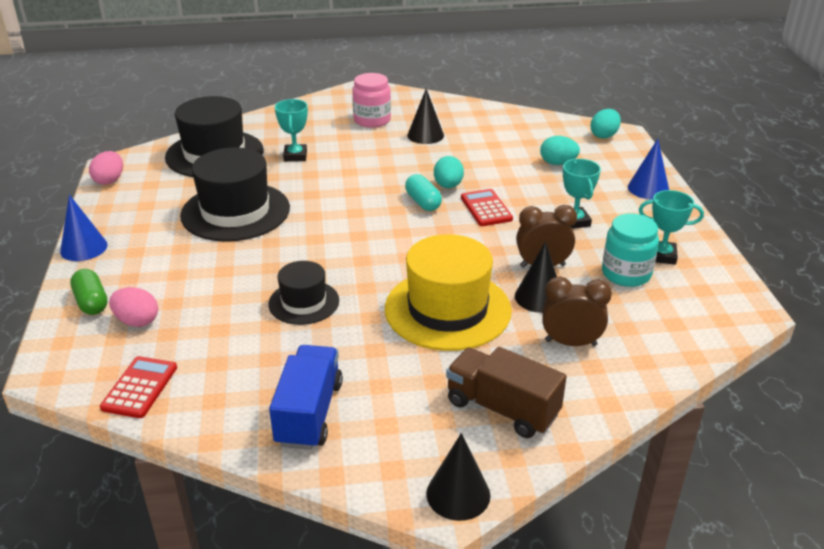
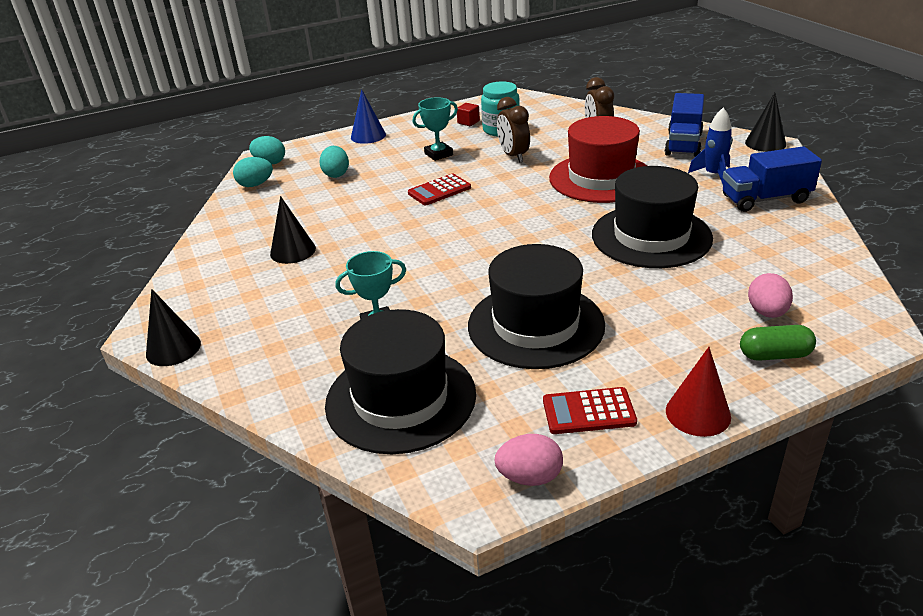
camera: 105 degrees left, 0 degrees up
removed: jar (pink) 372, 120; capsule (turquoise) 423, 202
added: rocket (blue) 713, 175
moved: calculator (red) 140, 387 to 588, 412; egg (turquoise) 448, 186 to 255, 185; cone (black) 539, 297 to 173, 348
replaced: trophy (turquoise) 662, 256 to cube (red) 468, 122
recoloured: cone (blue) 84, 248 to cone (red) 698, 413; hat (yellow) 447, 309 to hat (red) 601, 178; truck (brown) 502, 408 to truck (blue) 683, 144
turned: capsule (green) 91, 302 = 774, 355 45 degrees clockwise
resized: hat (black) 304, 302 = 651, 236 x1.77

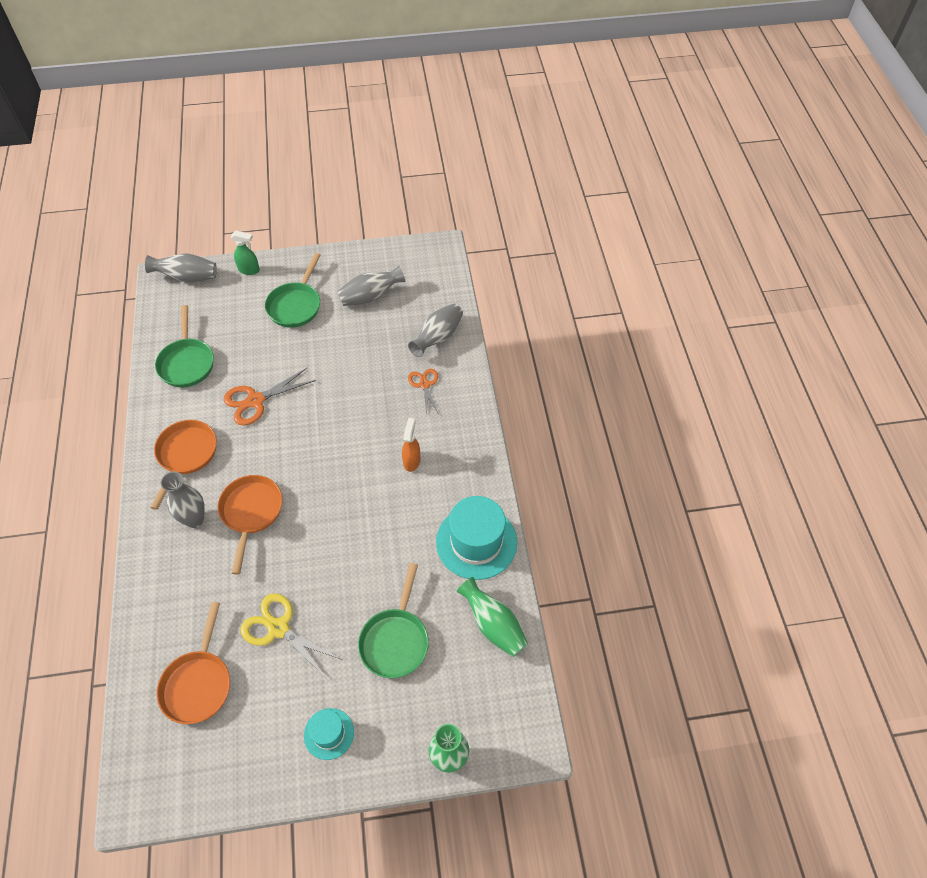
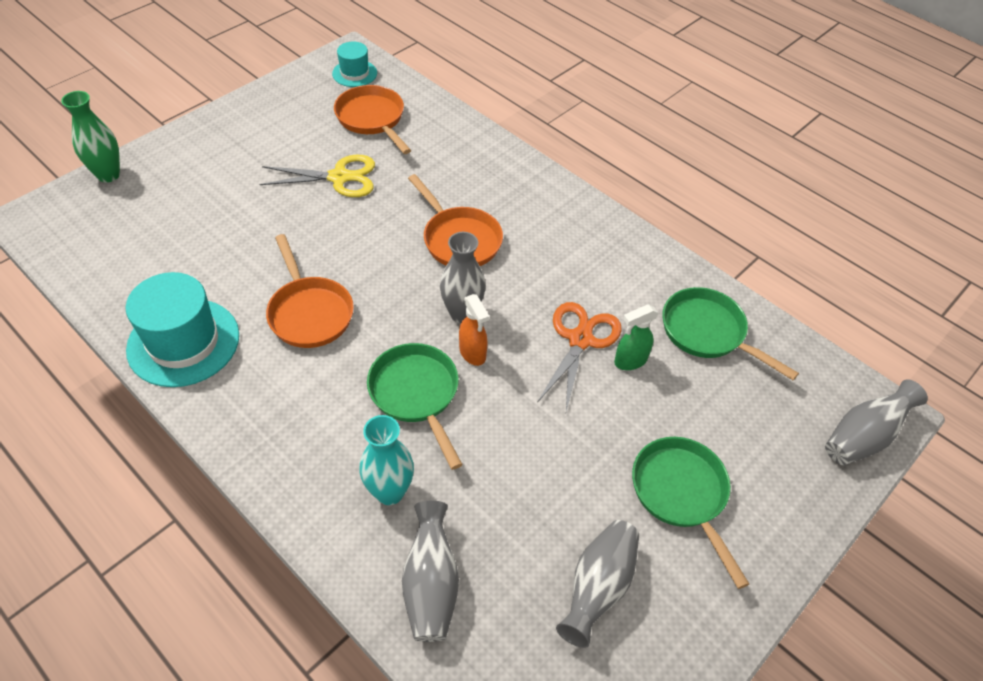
camera: 140 degrees right, 5 degrees down
removed: vase (green) 493, 625
moved: pan (orange) 186, 455 to 309, 313; vase (grey) 194, 519 to 462, 313; spray bottle (green) 249, 270 to 630, 361; hat (turquoise) 329, 733 to 354, 73; pan (green) 395, 640 to 416, 394; spray bottle (orange) 412, 461 to 472, 353
replaced: scissors (orange) 424, 385 to vase (turquoise) 390, 492

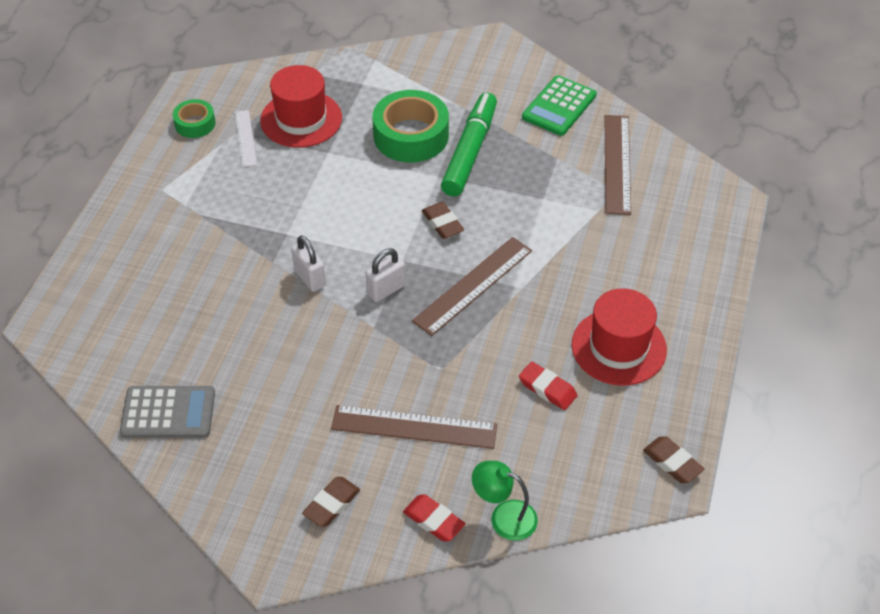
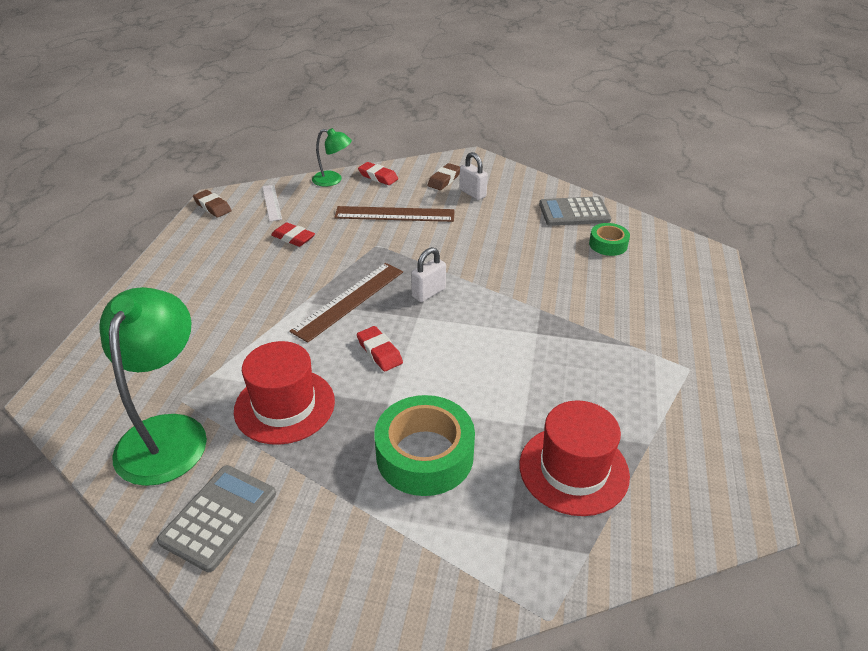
camera: 175 degrees right, 10 degrees down
removed: marker (green) 469, 152
moved: tape (green) 195, 124 to 608, 244; ruler (white) 245, 138 to 272, 202; padlock (white) 310, 278 to 472, 193; hat (red) 618, 347 to 284, 406
replaced: ruler (brown) 617, 163 to lamp (green) 167, 433
recoloured: eraser (brown) 442, 223 to eraser (red) 379, 352; calculator (green) 559, 106 to calculator (grey) 219, 517

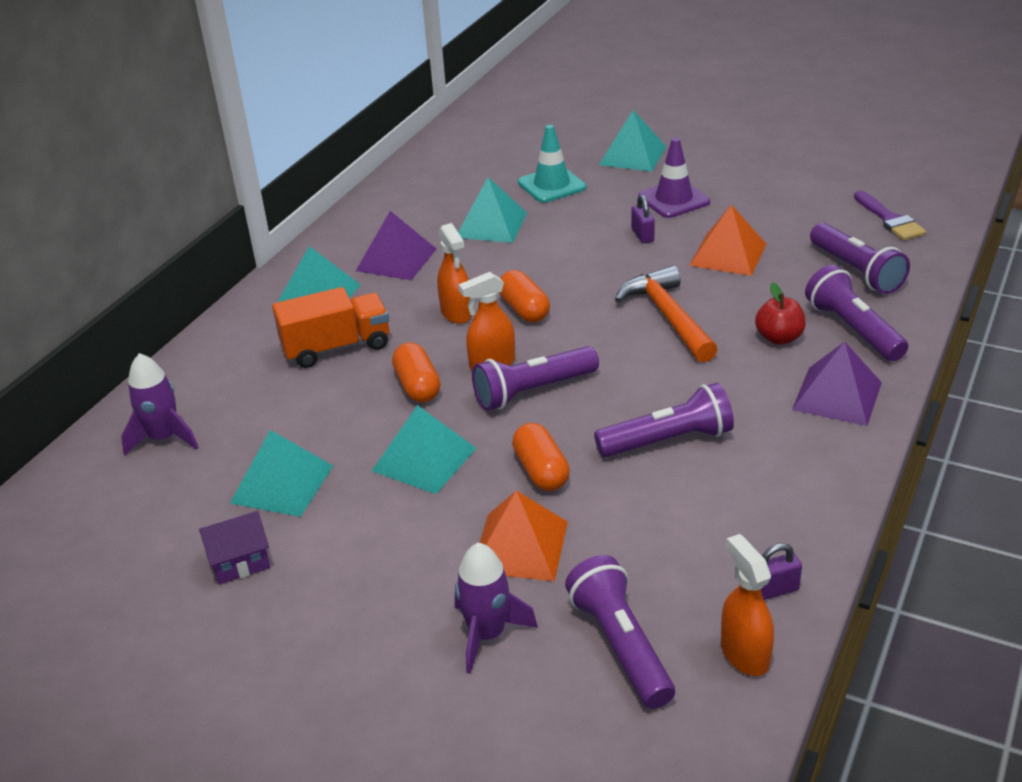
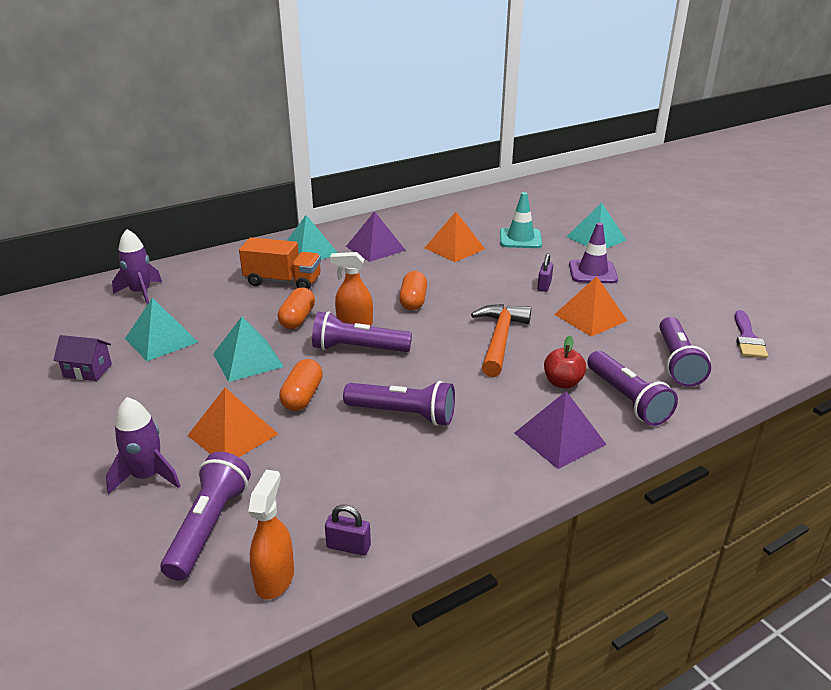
camera: 30 degrees right, 5 degrees down
removed: spray bottle (orange) 456, 313
recoloured: pyramid (turquoise) 491, 225 to pyramid (orange) 454, 248
turned: flashlight (purple) 853, 329 = 627, 399 150 degrees clockwise

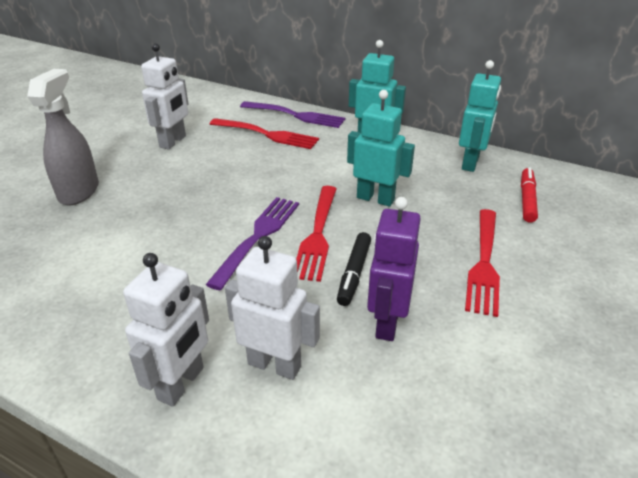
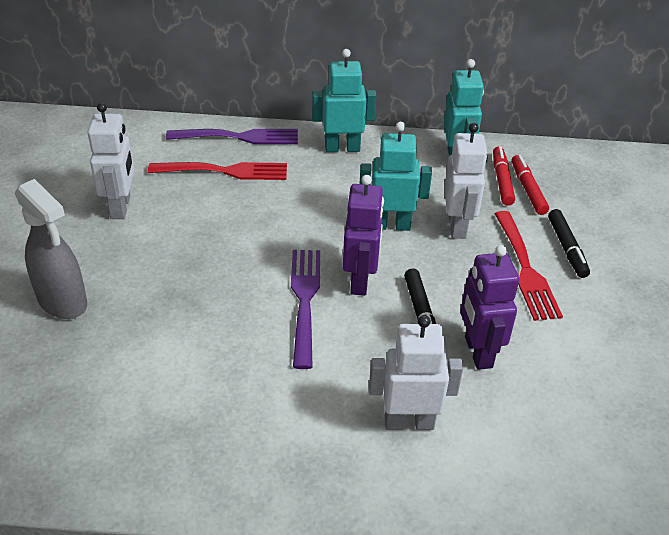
camera: 25 degrees left, 5 degrees up
added: marker (red) 502, 180; marker (black) 566, 248
moved: robot (white) 181, 383 to 457, 226
replaced: fork (red) 317, 234 to robot (purple) 360, 281
turned: spray bottle (grey) 79, 191 = 63, 302 150 degrees clockwise

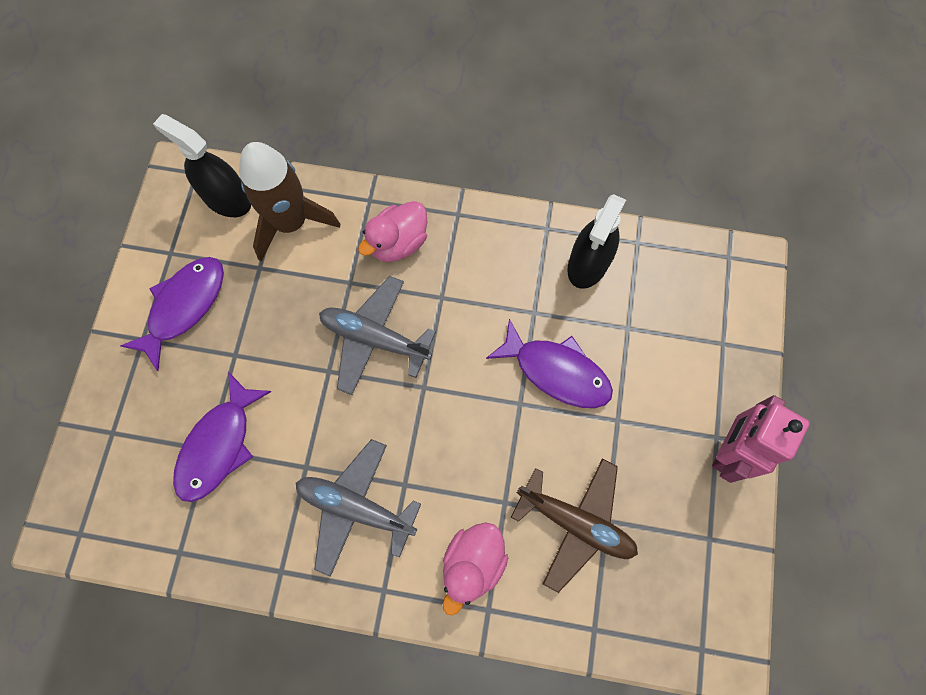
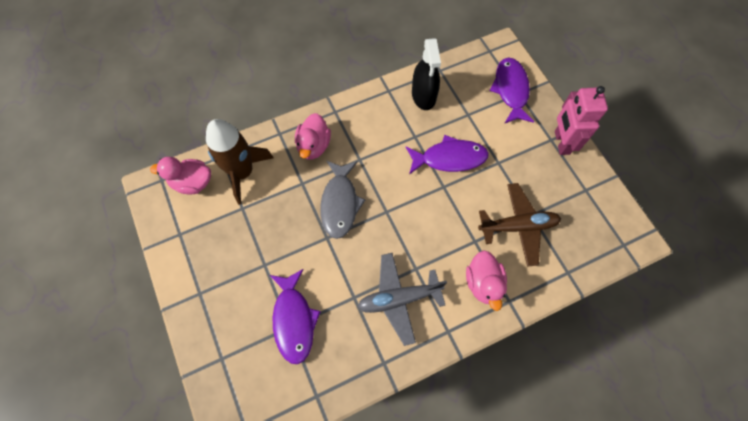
camera: 35 degrees left, 5 degrees down
moved: fish (purple) 184, 306 to 511, 90
replaced: spray bottle (black) 227, 199 to duck (pink) 192, 183; plane (grey) 375, 339 to fish (grey) 340, 203

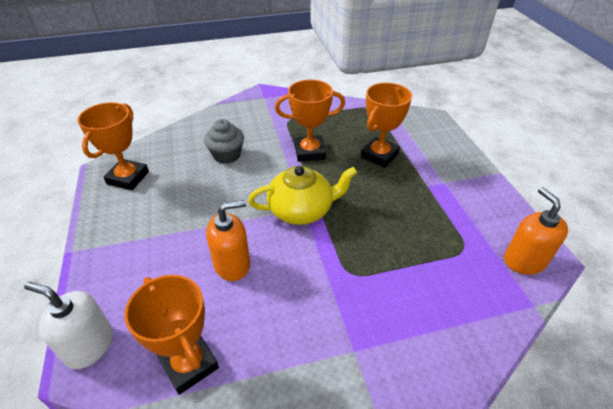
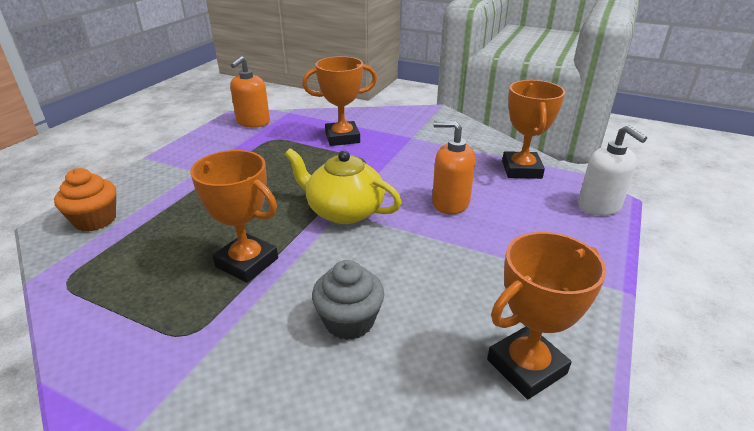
camera: 140 degrees left, 10 degrees down
added: cupcake (orange) 95, 220
moved: trophy (orange) 379, 155 to 342, 138

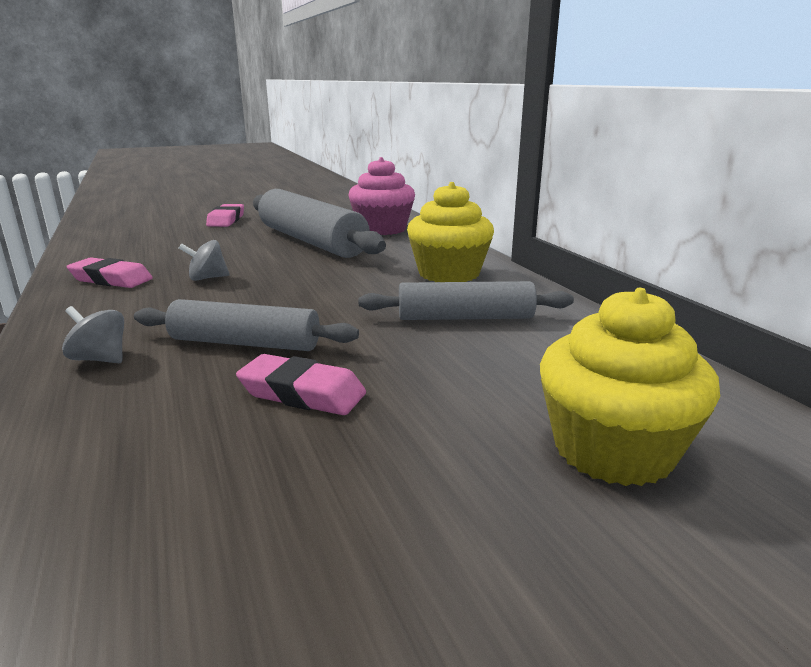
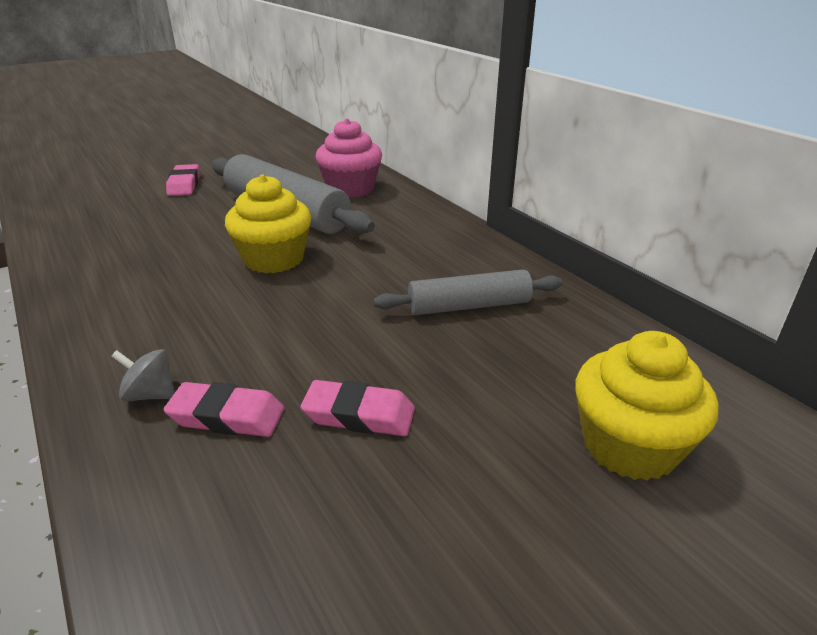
camera: 10 degrees left, 10 degrees up
removed: rolling pin (grey) 245, 343; spinning top (grey) 207, 278
moved: eraser (pink) 111, 279 to 227, 416; cupcake (yellow) 449, 273 to 274, 259

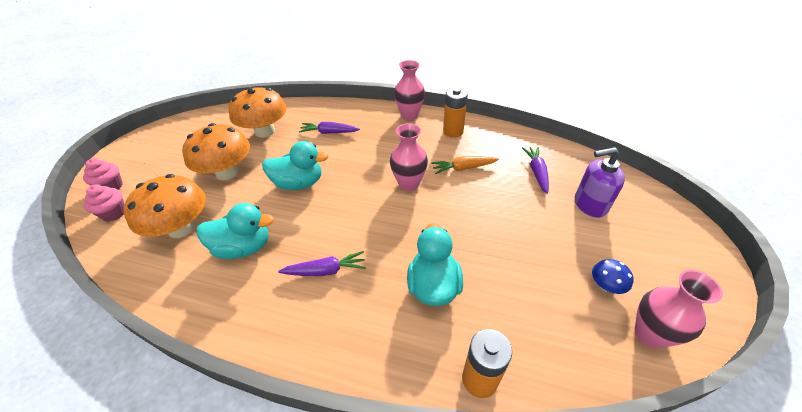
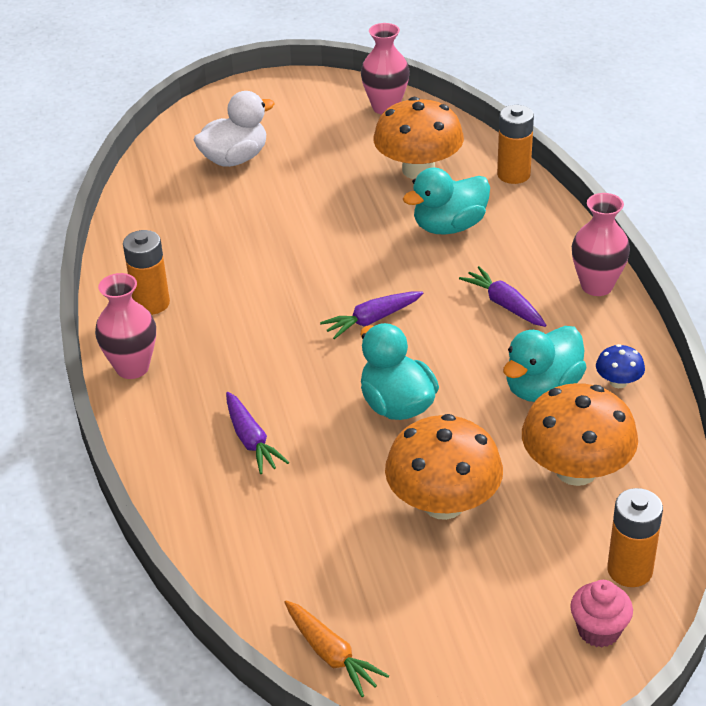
camera: 120 degrees left, 5 degrees down
moved: mushroom (orange) 265, 131 to 418, 170; vase (pink) 408, 184 to 596, 286; carrot (orange) 463, 168 to 331, 654; carrot (purple) 536, 172 to 372, 320; mushroom (blue) 606, 285 to 618, 382
replaced: cupcake (pink) 114, 213 to battery (orange) 629, 570; soap dispenser (purple) 590, 204 to duck (white) 235, 159
turned: duck (turquoise) 243, 247 = 542, 388 105 degrees counterclockwise

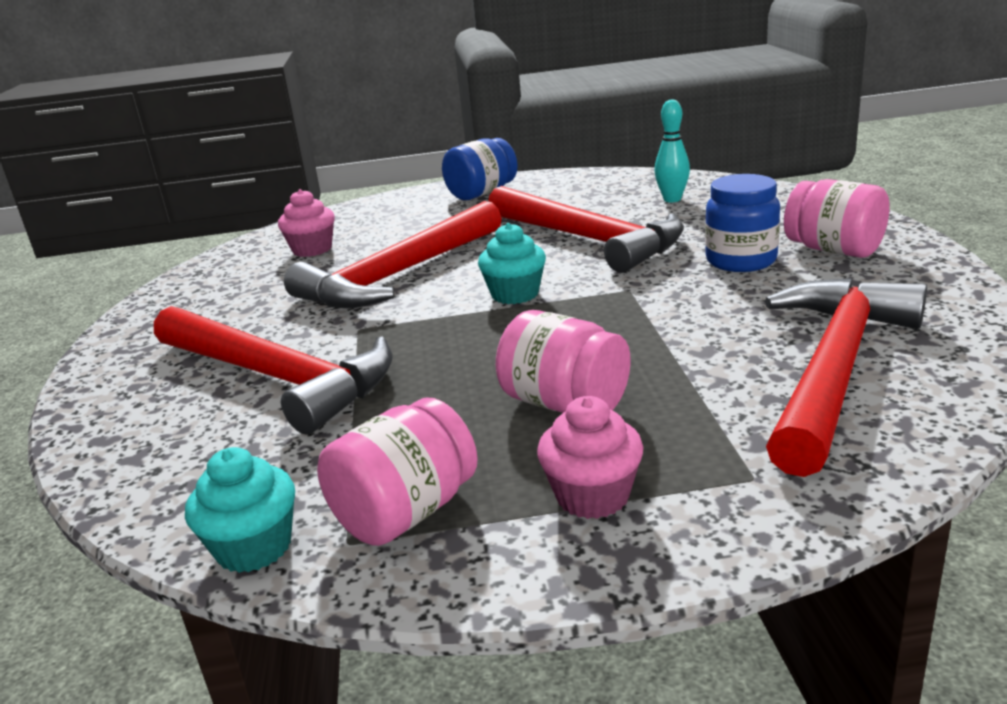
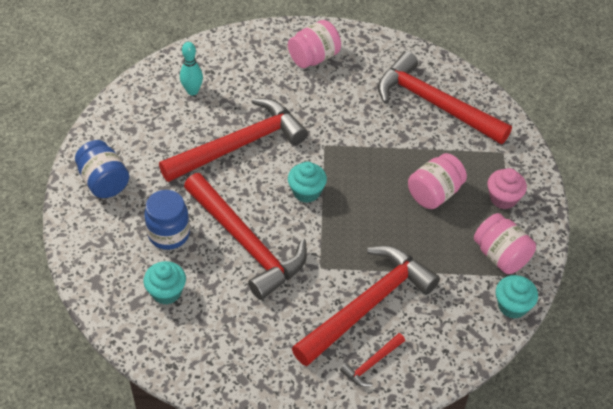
camera: 85 degrees left, 25 degrees up
added: hammer (red) 371, 363
moved: jar (blue) 741, 261 to 169, 234
recoloured: cupcake (pink) 312, 249 to cupcake (turquoise) 166, 292

